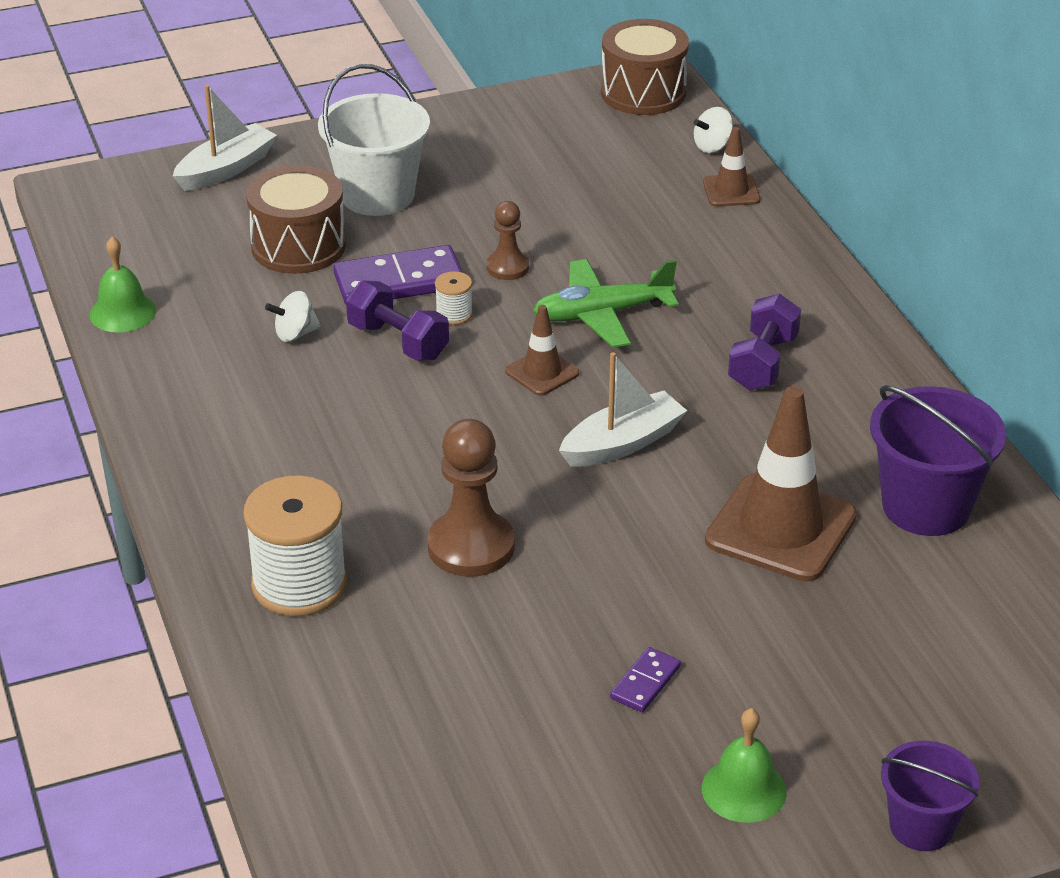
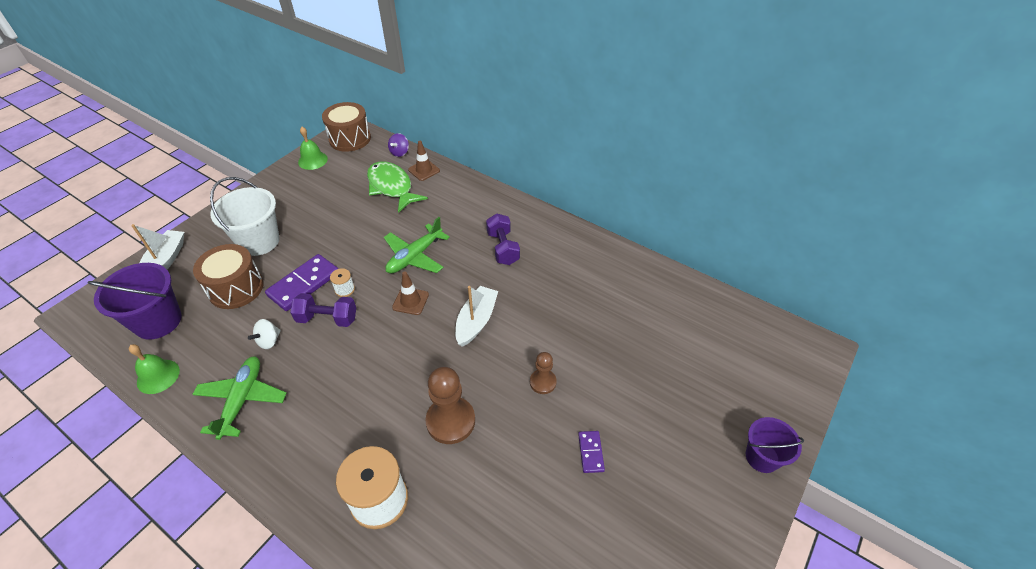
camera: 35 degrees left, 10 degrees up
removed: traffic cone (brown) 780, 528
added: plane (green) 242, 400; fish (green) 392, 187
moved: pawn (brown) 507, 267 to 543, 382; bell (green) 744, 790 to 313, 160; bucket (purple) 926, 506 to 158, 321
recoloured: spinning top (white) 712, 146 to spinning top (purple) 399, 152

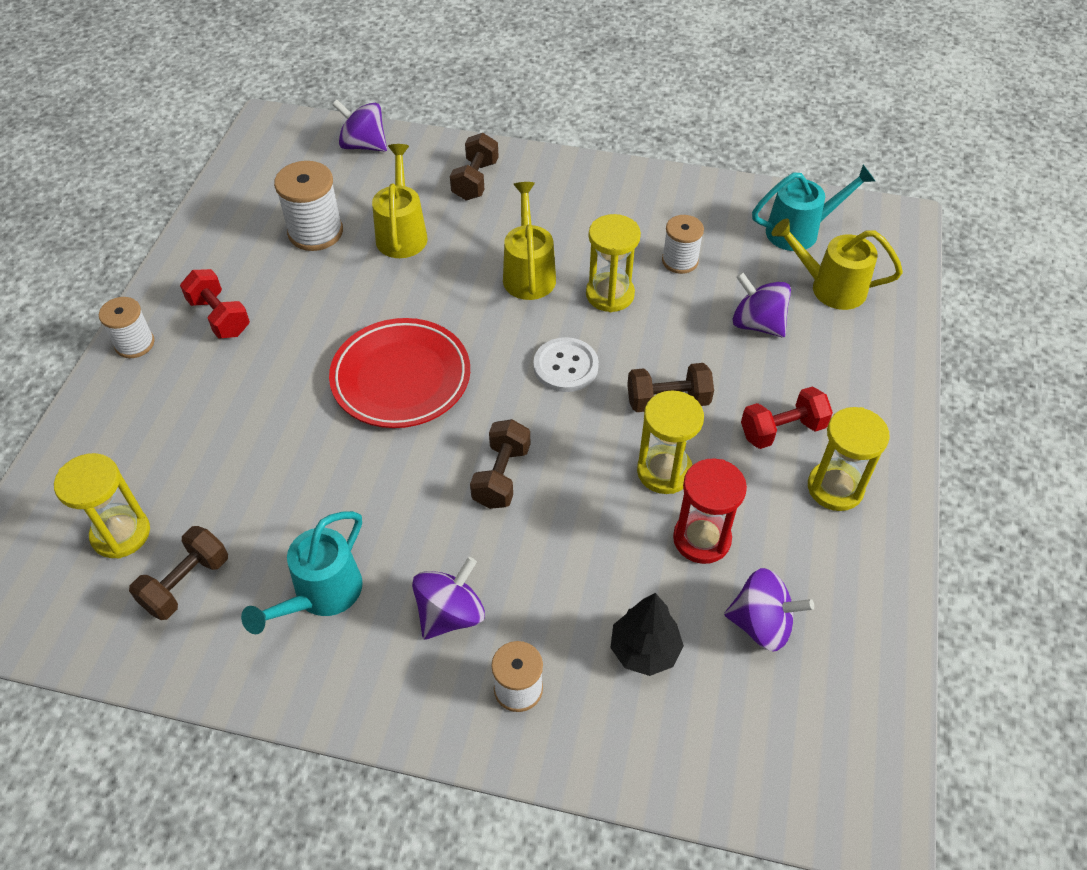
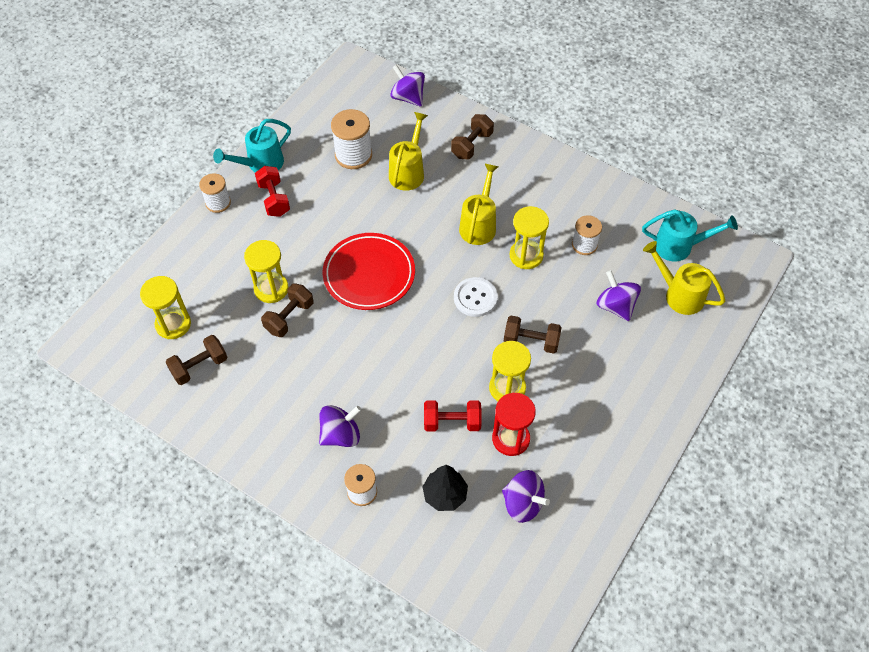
camera: 20 degrees right, 5 degrees up
moved: watering can (turquoise) 321, 595 to 260, 164; dumbbell (brown) 501, 476 to 289, 317; dumbbell (red) 782, 430 to 452, 422; hourglass (yellow) 835, 488 to 271, 289

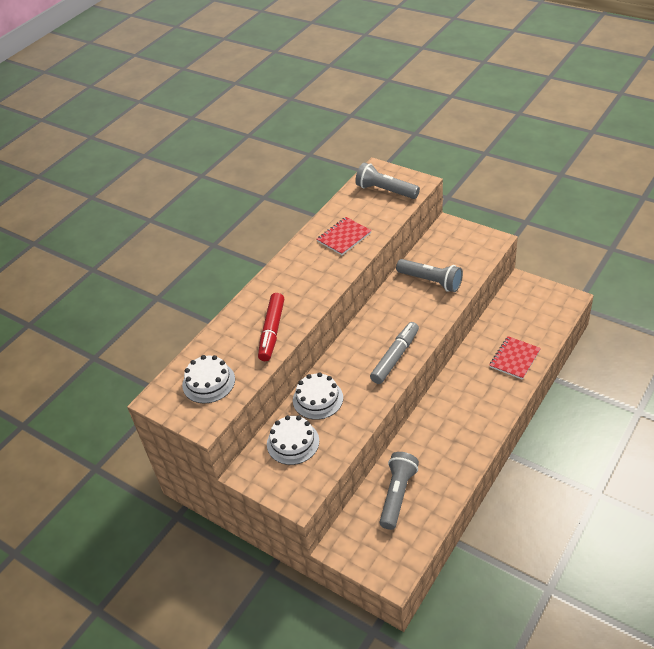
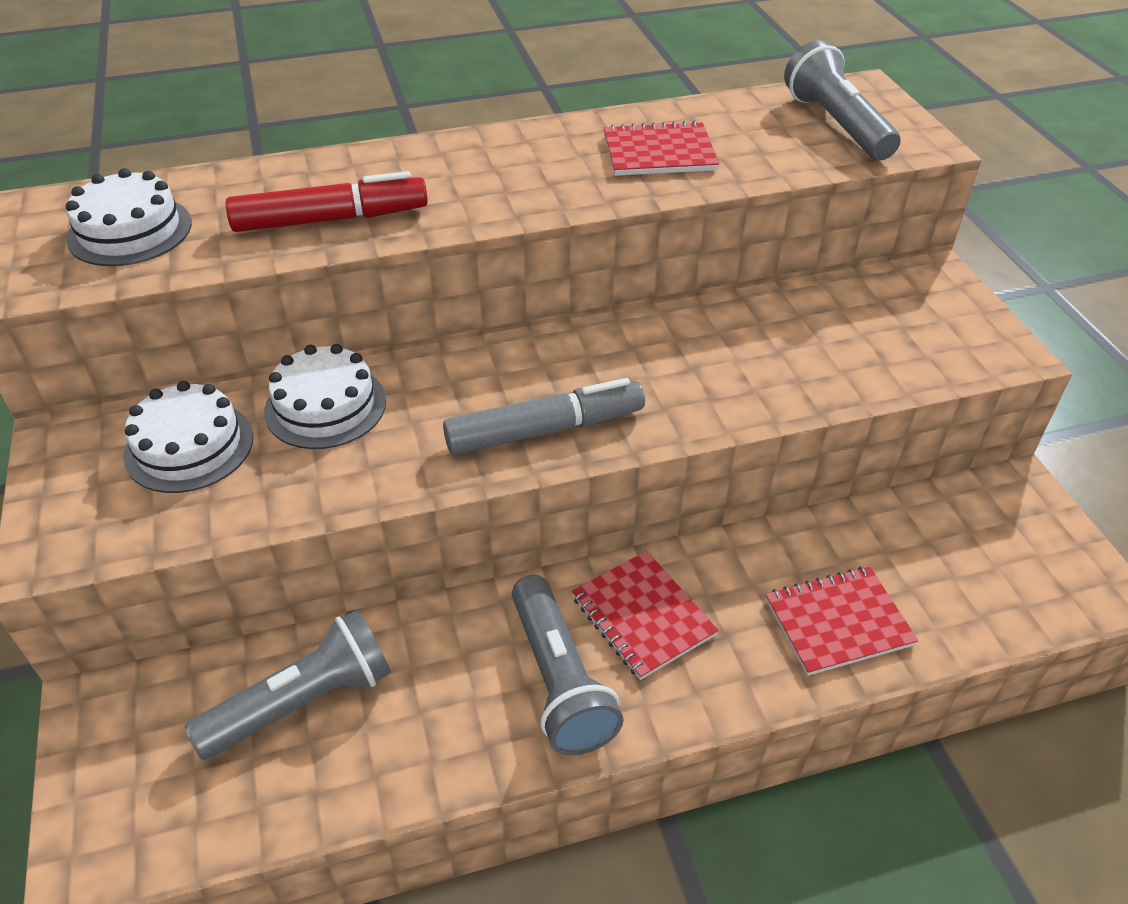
camera: 35 degrees right, 0 degrees up
added: notebook (red) 643, 616
moved: flashlight (grey) 431, 281 to 559, 680
turned: marker (red) 272, 331 = 331, 219 150 degrees counterclockwise

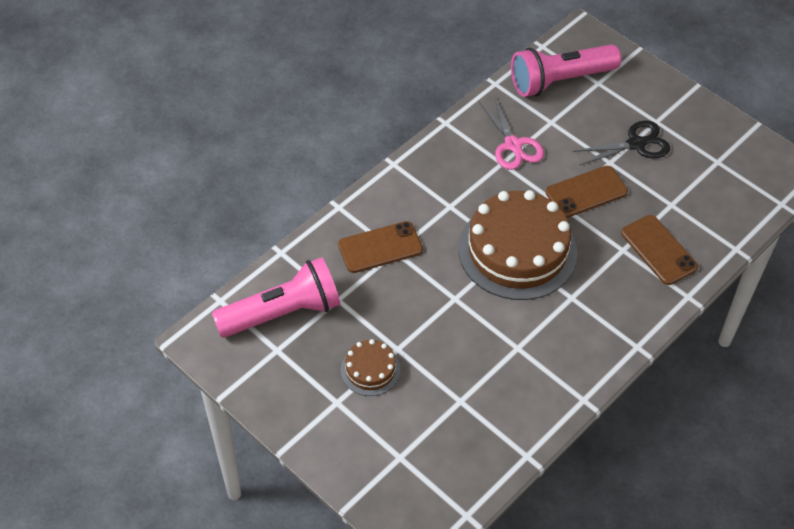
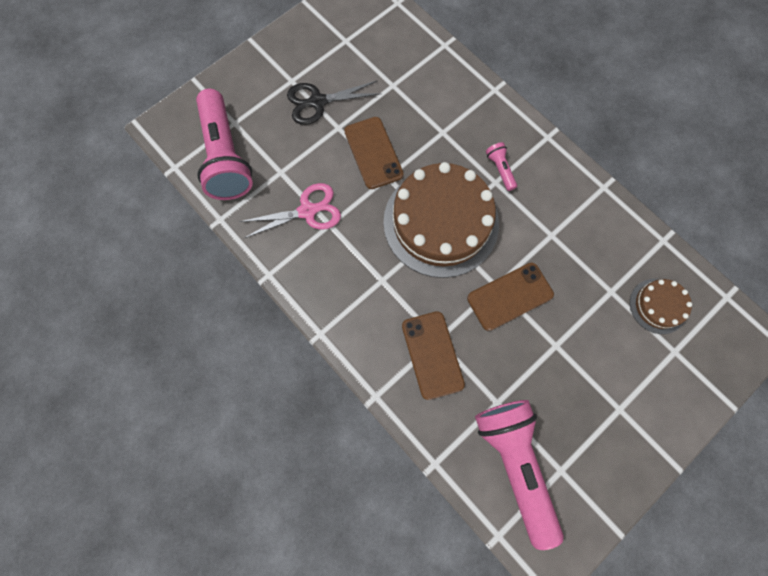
camera: 85 degrees left, 20 degrees up
added: flashlight (pink) 500, 169
moved: cake (brown) 370, 370 to 658, 306; phone (brown) 659, 250 to 509, 296
turned: scissors (black) 636, 144 = 318, 102 90 degrees counterclockwise

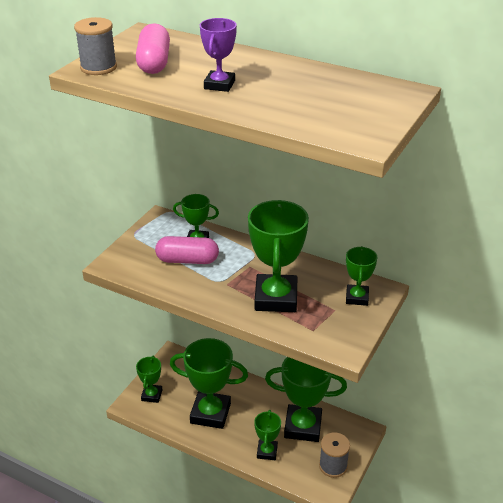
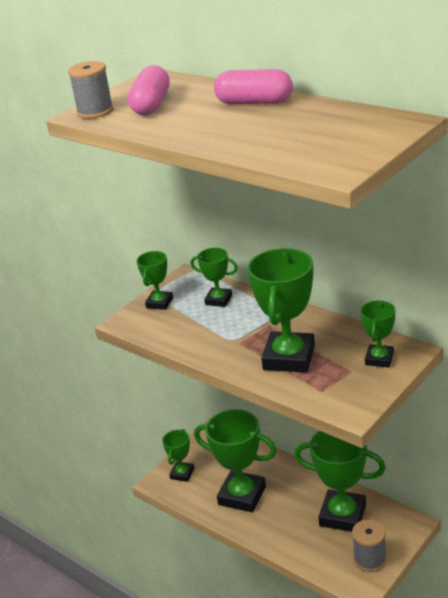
camera: 15 degrees right, 5 degrees down
removed: trophy (purple) 219, 85
moved: capsule (pink) 187, 260 to 254, 102; trophy (green) 267, 452 to 159, 303

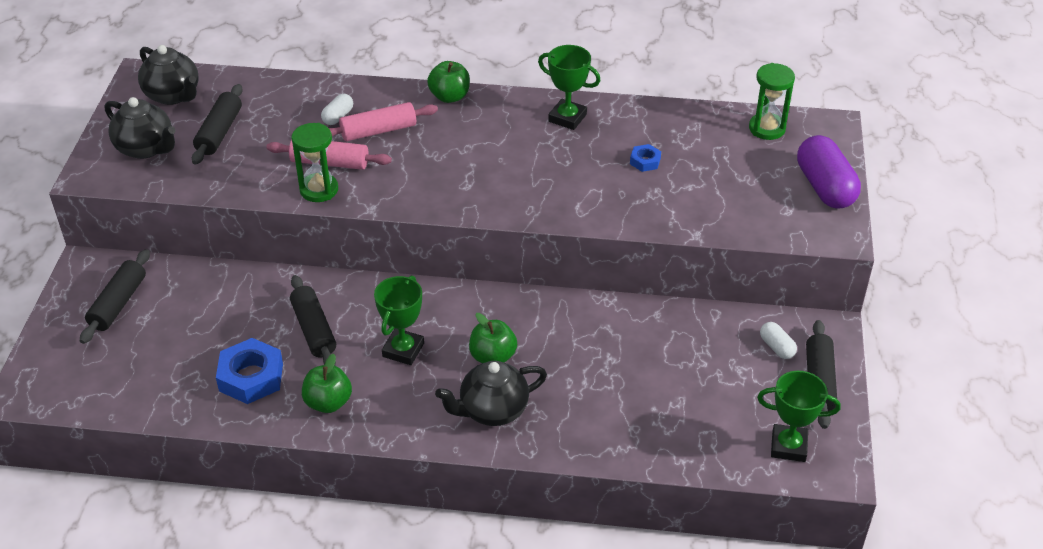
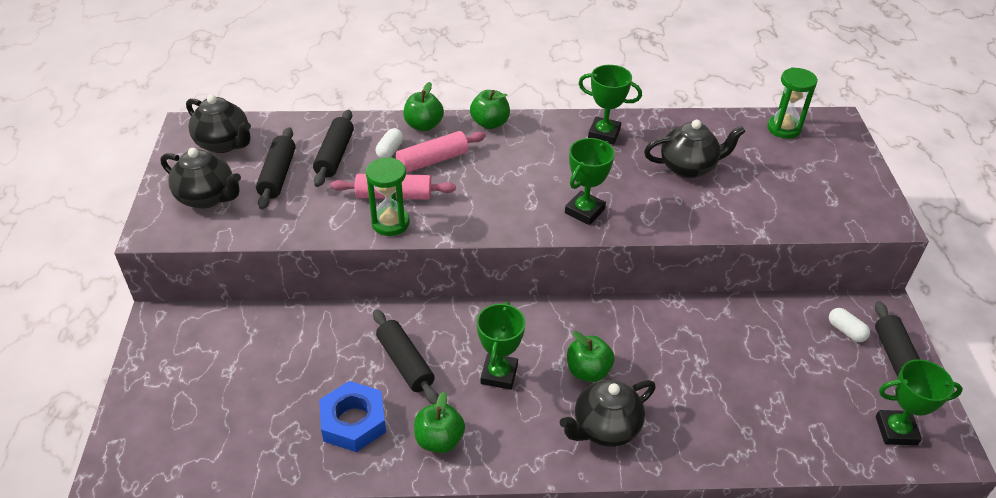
camera: 10 degrees left, 0 degrees up
removed: capsule (purple) 825, 187
added: apple (green) 423, 125; trophy (green) 584, 211
moved: rolling pin (black) 118, 303 to 335, 155
replaced: nut (blue) 645, 161 to teapot (black) 688, 167

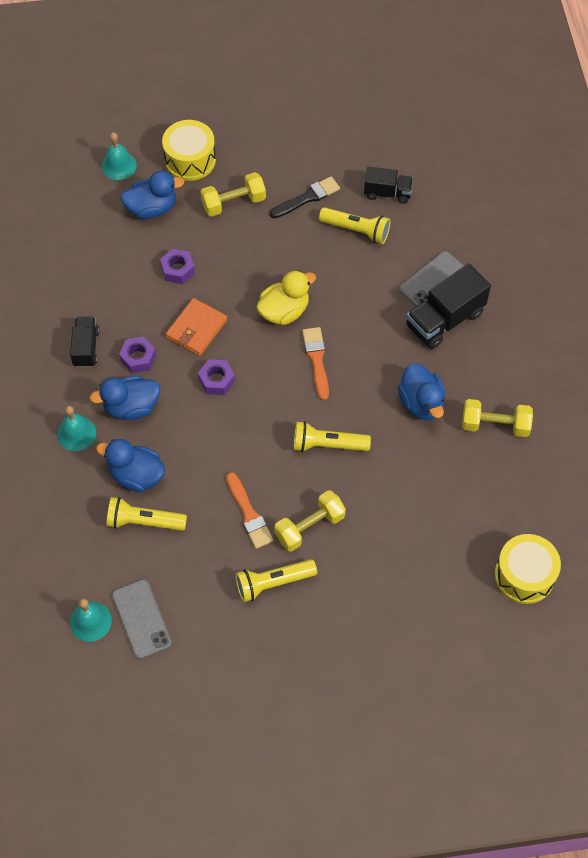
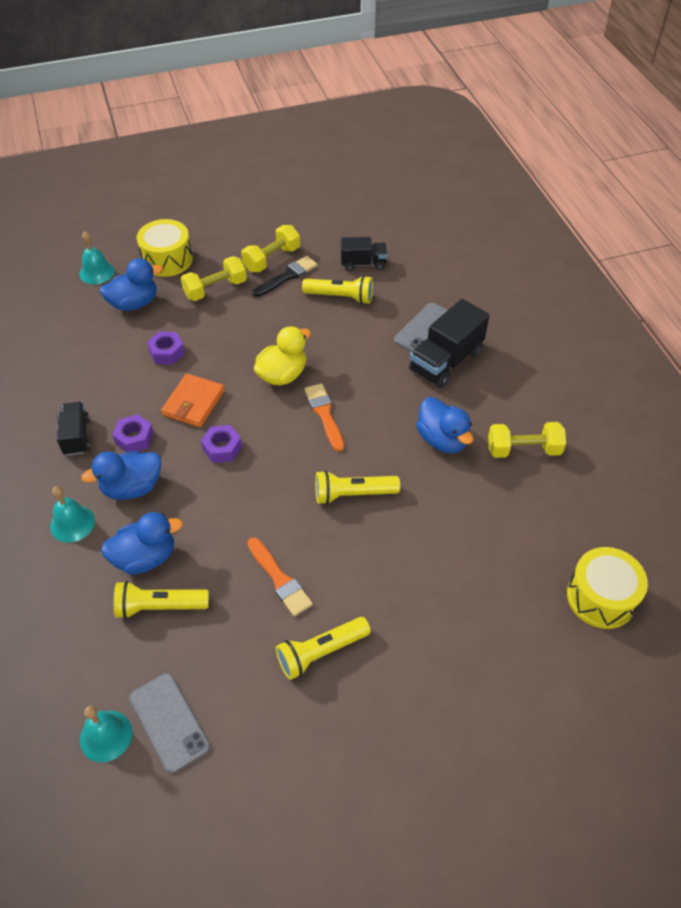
camera: 10 degrees left, 10 degrees down
moved: dumbbell (yellow) 309, 527 to 272, 259
turned: duck (blue) 136, 475 = 145, 557 150 degrees clockwise

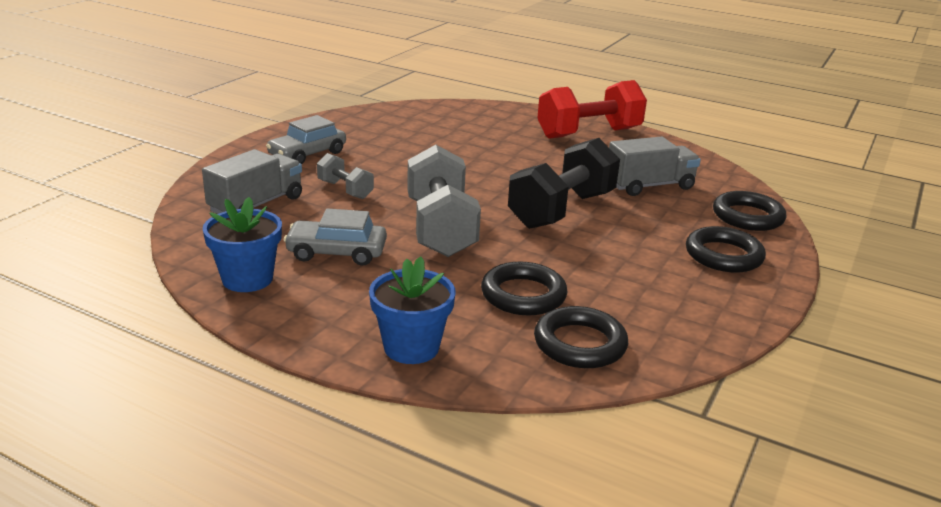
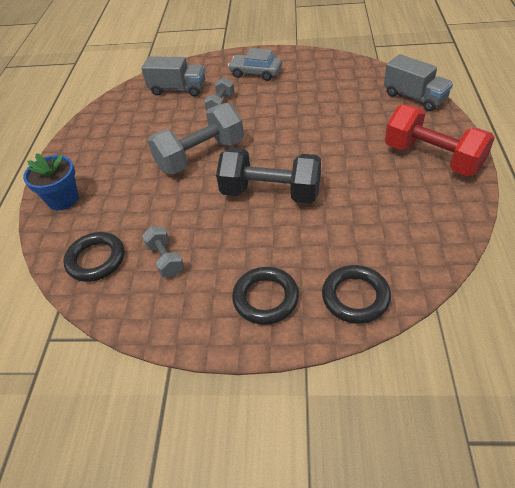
camera: 70 degrees right, 20 degrees up
removed: flower pot (blue) 247, 279; car (grey) 336, 252; ring (black) 523, 295
added: dumbbell (grey) 165, 259
moved: truck (grey) 649, 186 to 414, 97

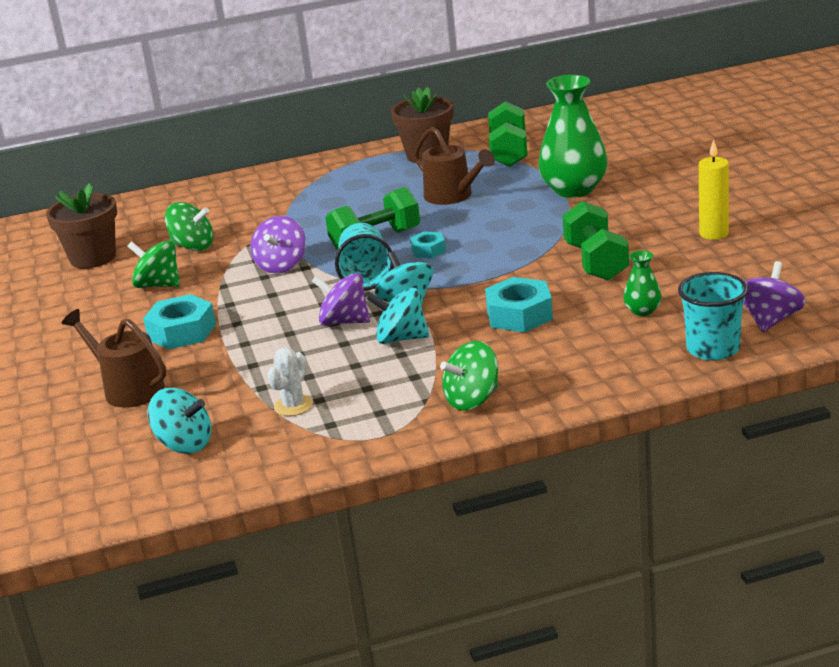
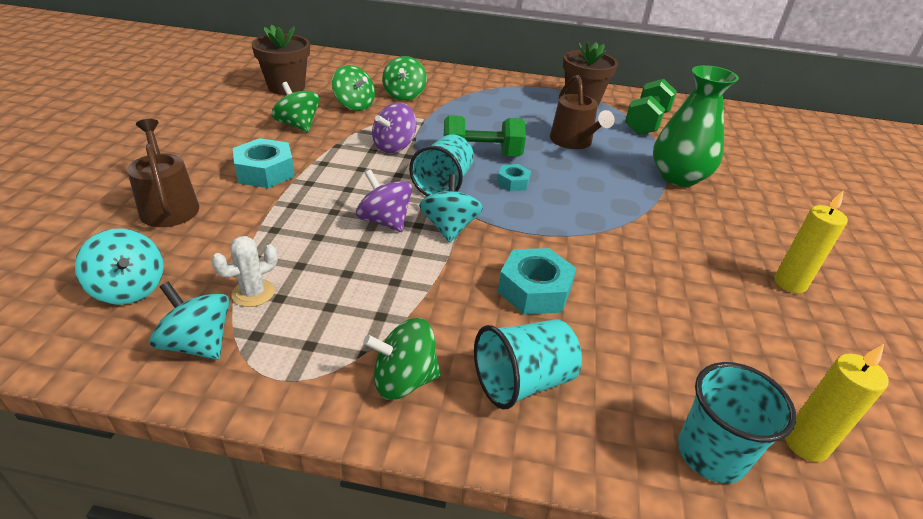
camera: 20 degrees right, 10 degrees up
removed: dumbbell (green) 596, 262; vase (green) 642, 311
added: spinning top (green) 404, 95; cup (turquoise) 523, 382
moved: spinning top (turquoise) 401, 338 to 198, 344
replaced: spinning top (purple) 770, 320 to candle (yellow) 805, 444

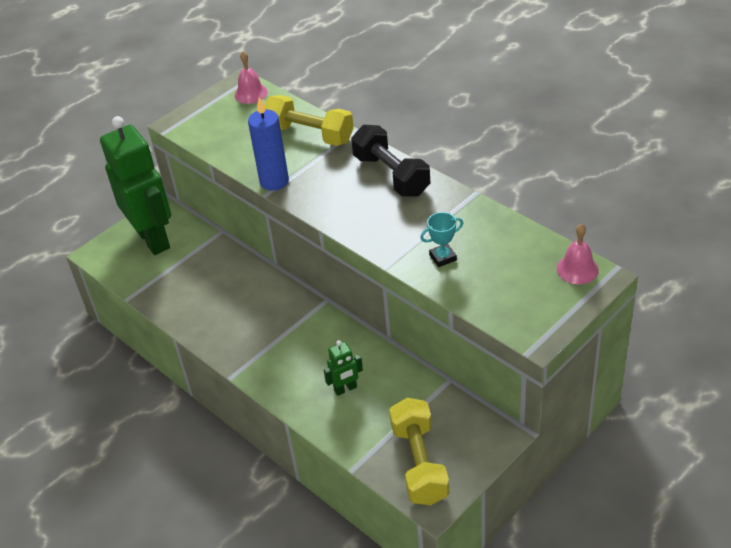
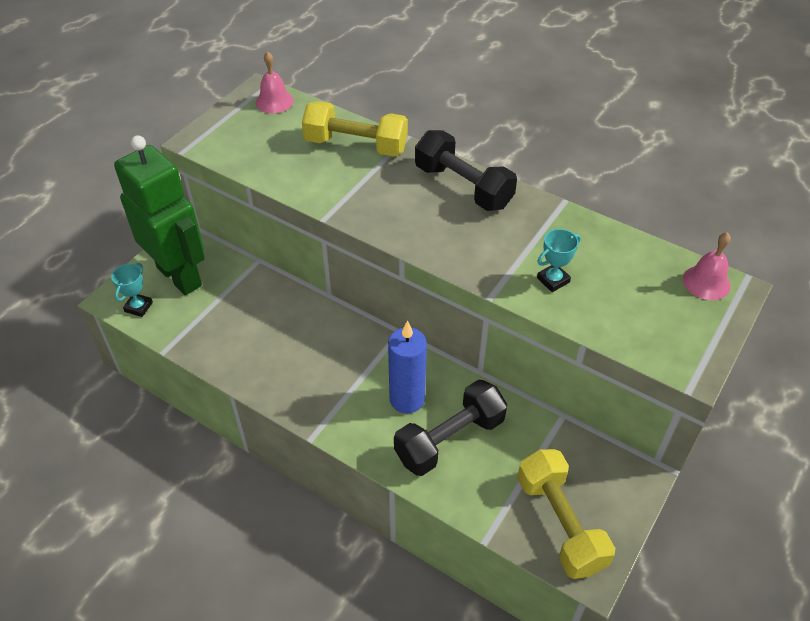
camera: 15 degrees left, 5 degrees up
added: trophy (turquoise) 138, 307
moved: candle (blue) 274, 181 to 407, 399
replaced: robot (green) 345, 389 to dumbbell (black) 449, 439

